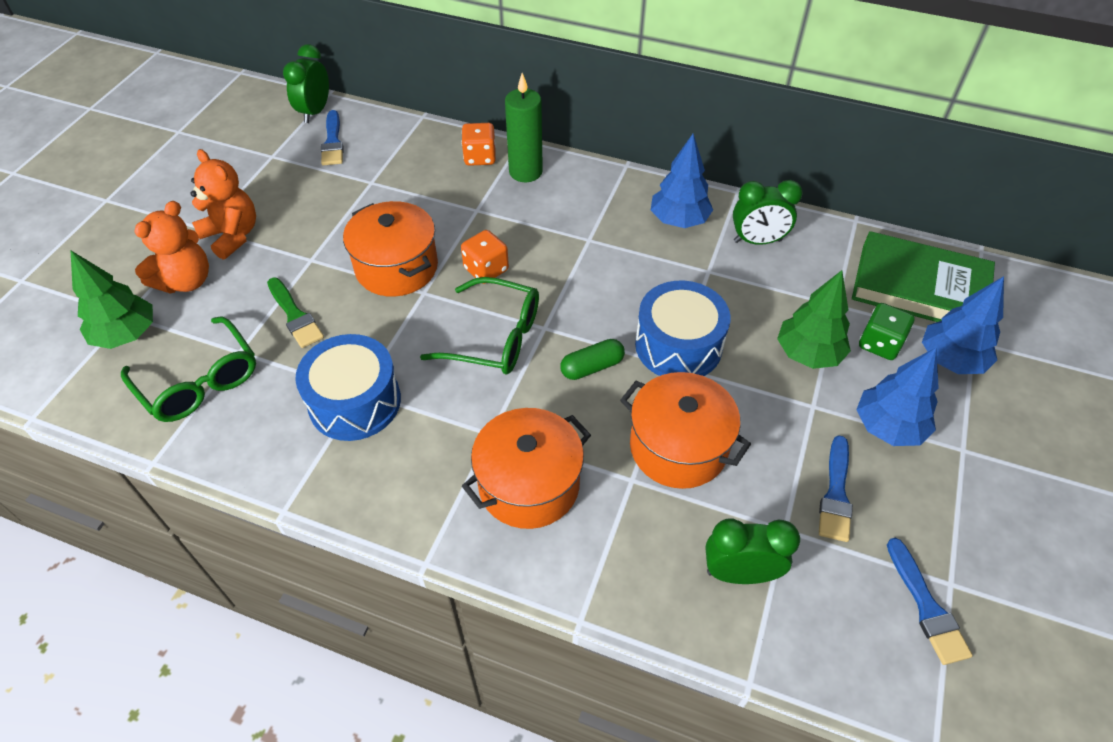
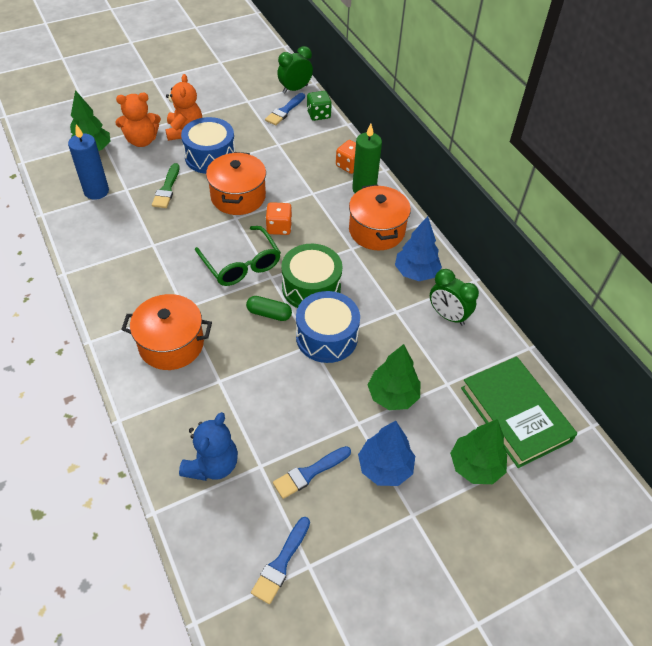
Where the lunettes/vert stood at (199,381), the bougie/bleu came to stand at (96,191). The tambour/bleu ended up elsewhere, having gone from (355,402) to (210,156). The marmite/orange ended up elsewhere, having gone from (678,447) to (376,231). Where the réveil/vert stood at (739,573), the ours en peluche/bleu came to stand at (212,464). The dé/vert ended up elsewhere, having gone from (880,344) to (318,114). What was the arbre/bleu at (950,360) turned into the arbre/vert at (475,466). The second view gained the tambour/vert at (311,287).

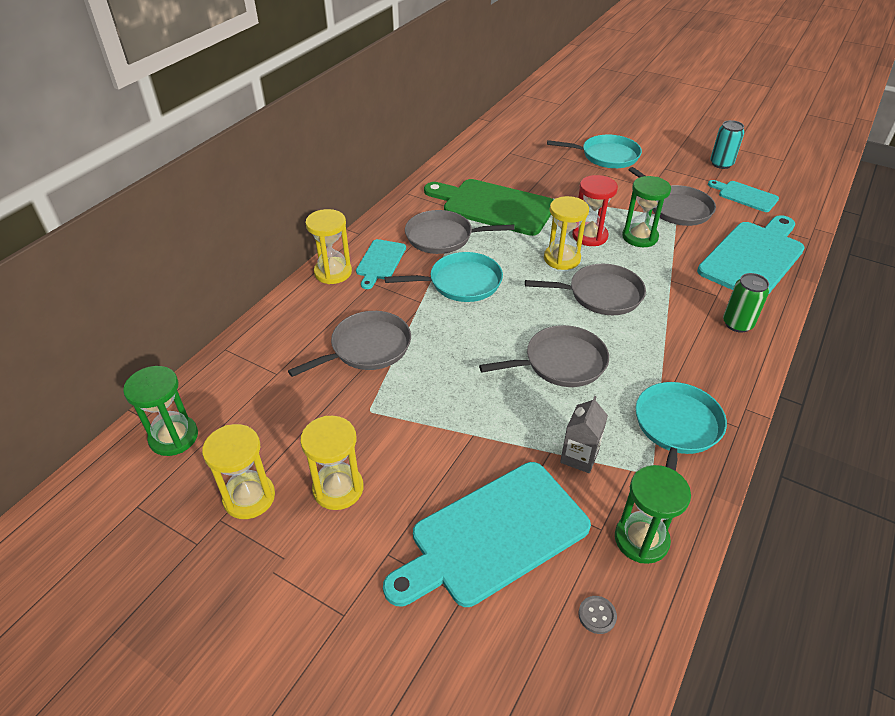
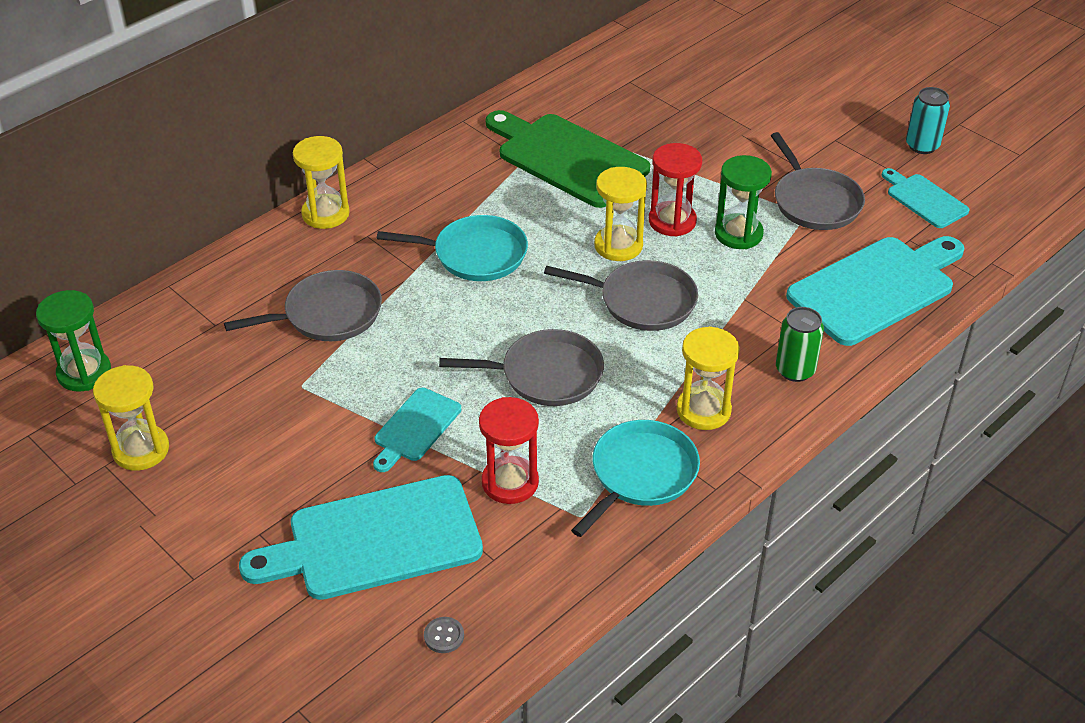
The sablier/jaune ended up elsewhere, having gone from (338,489) to (703,410). The planche à découper/turquoise ended up elsewhere, having gone from (380,262) to (415,428). The second view lost the poêle/gris at (442,237). The second view lost the poêle/turquoise at (606,156). Where the brique de lait/gris stood at (579,457), the sablier/rouge came to stand at (510,482). The second view lost the sablier/vert at (641,539).

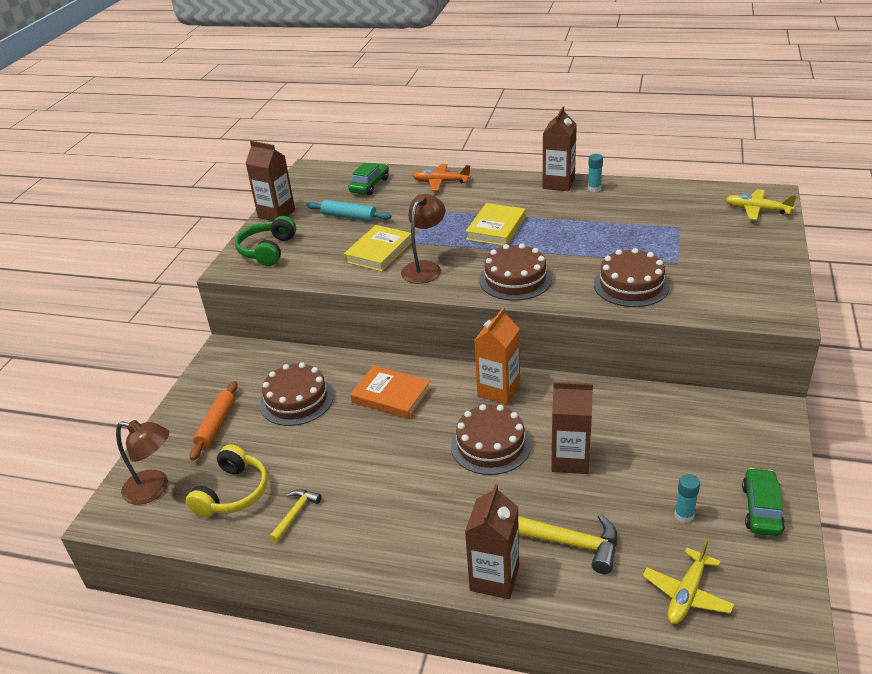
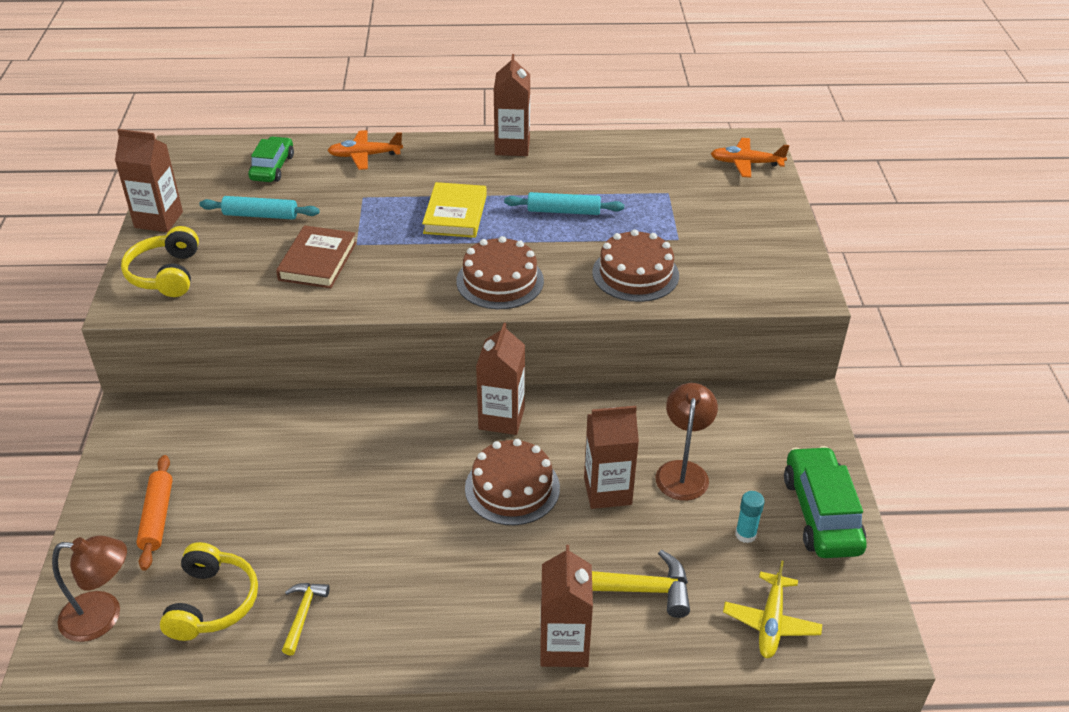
What was the casque audio/vert at (267,250) turned into the casque audio/jaune at (166,274). The second view lost the gâteau/marron at (296,400). What was the livre/jaune at (379,252) turned into the livre/marron at (318,261). The second view lost the livre/orange at (391,396). The lampe/marron ended up elsewhere, having gone from (425,268) to (683,471). What was the brique de lait/orange at (499,391) turned into the brique de lait/marron at (501,418). The second view lost the bâton de colle/turquoise at (594,188). What was the avion/jaune at (757,210) turned into the avion/orange at (746,163). The size of the voiture/vert at (761,509) changed by a factor of 1.51. The second view gained the rouleau à pâtisserie/turquoise at (563,211).

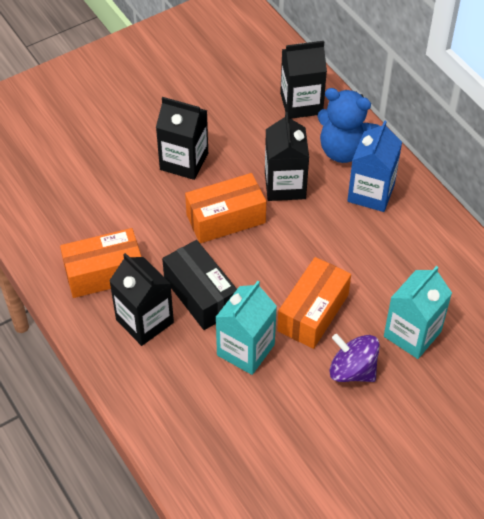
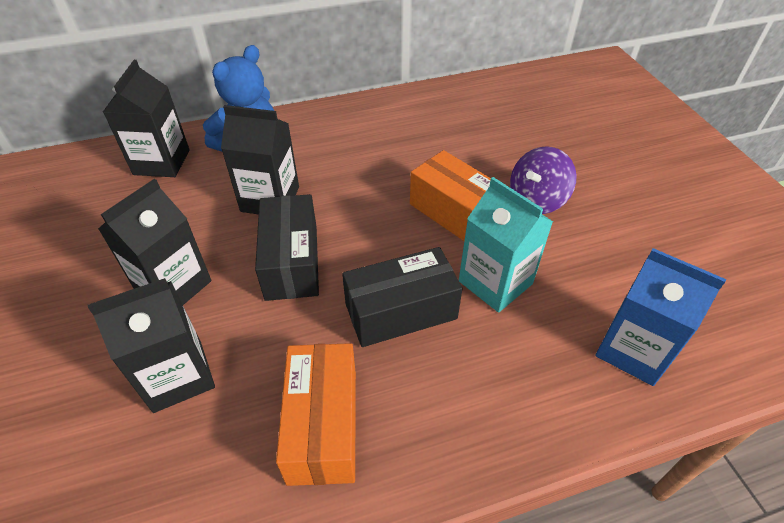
The brique de lait/noir ended up elsewhere, having gone from (144,321) to (178,375). What was the boîte/orange at (226,219) turned into the boîte/noir at (291,261). The brique de lait/bleu ended up elsewhere, having gone from (371,193) to (633,350). The second view lost the brique de lait/turquoise at (412,334).

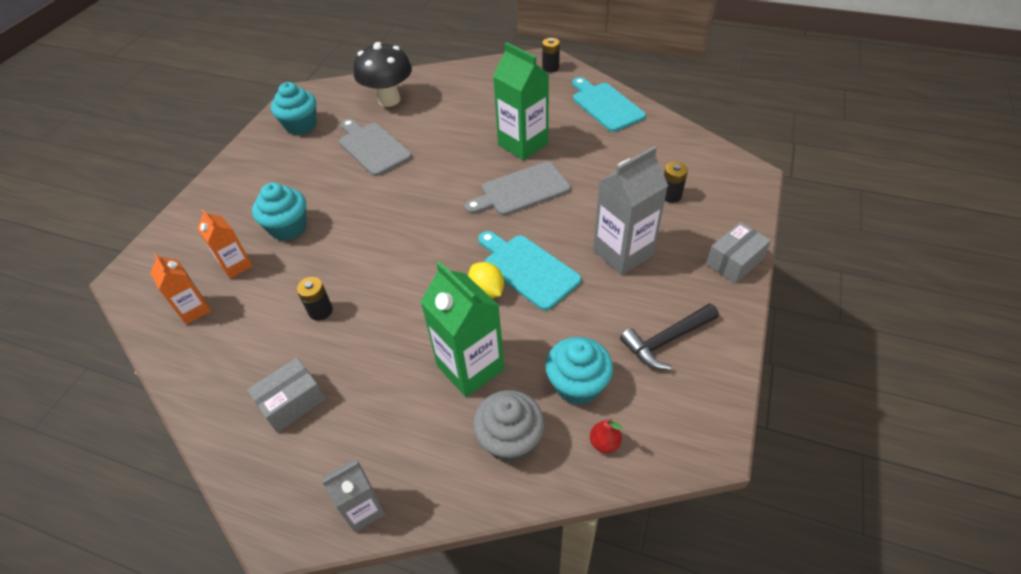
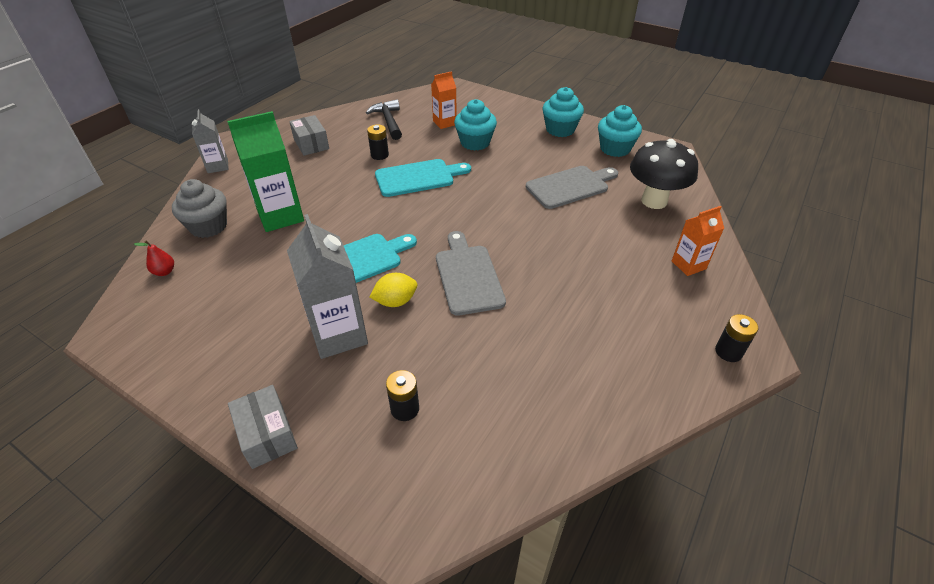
The brique de lait/orange ended up elsewhere, having gone from (194,310) to (688,265). The citron/jaune ended up elsewhere, having gone from (487,291) to (395,301). The second view lost the brique de lait/vert at (523,144). The muffin/turquoise ended up elsewhere, having gone from (577,385) to (560,130). The planche à découper/turquoise ended up elsewhere, having gone from (605,105) to (418,177). The marteau/noir ended up elsewhere, having gone from (666,341) to (388,121).

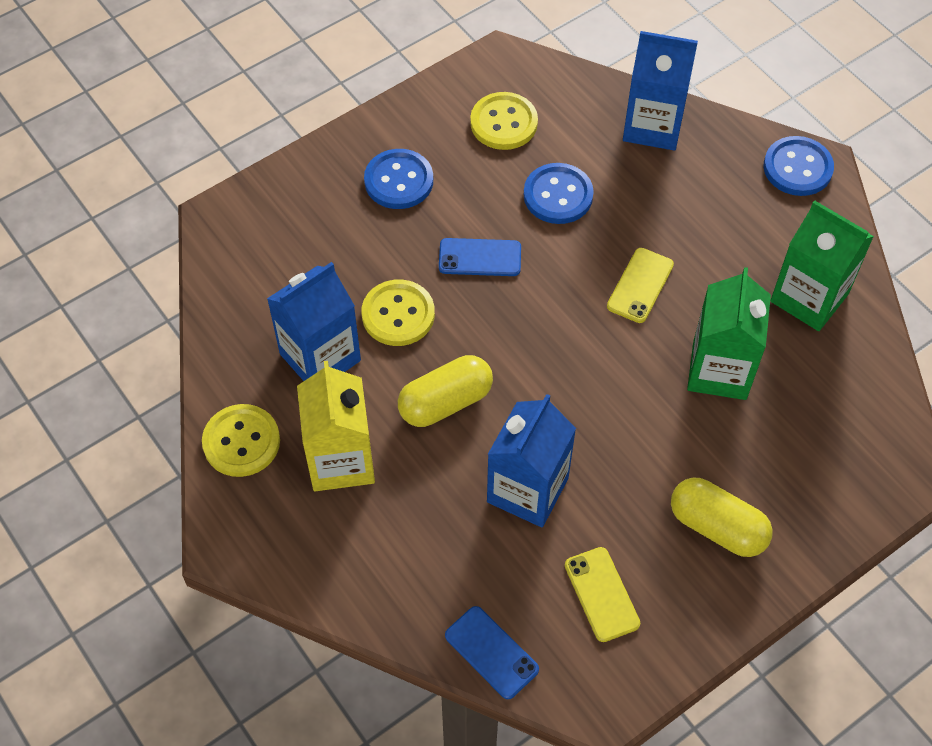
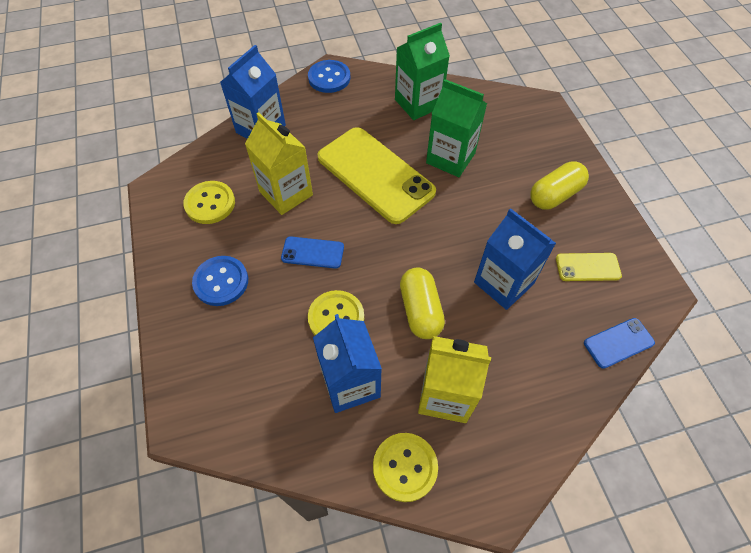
The téléphone/bleu at (480,257) ended up facing another way, 75 degrees clockwise from before. Where the bouton/bleu stood at (558,195), the brique de lait/jaune came to stand at (286,193). The size of the téléphone/jaune at (640,285) changed by a factor of 2.19.

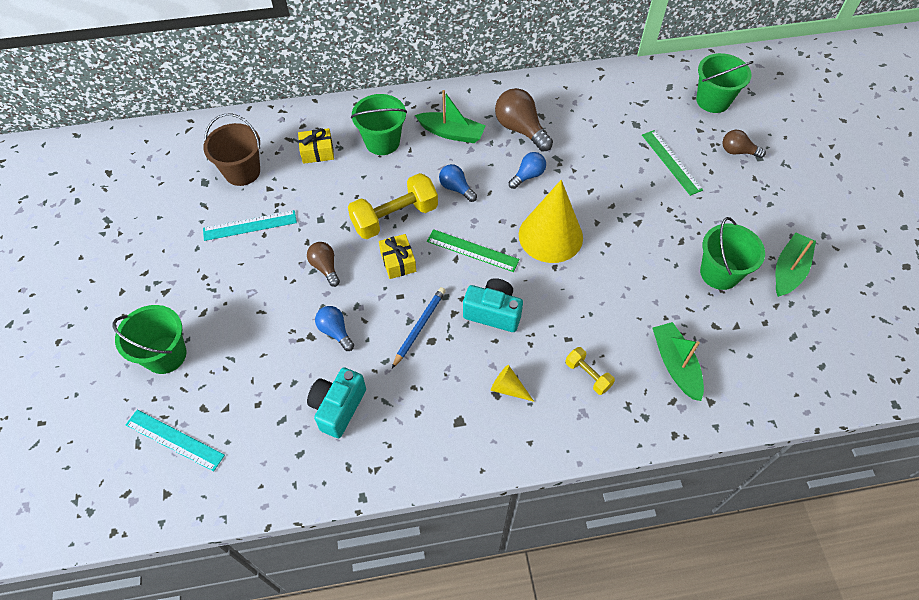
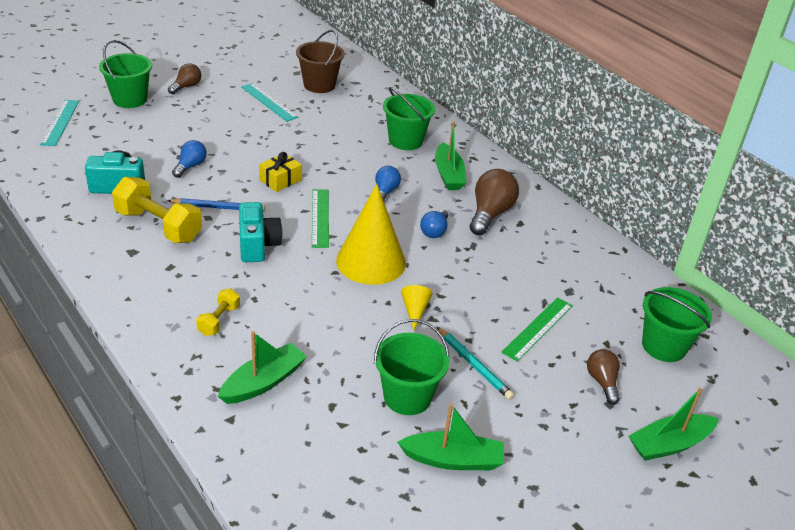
The second view lost the cadeau/jaune at (317,152). The ampoule/marron ended up elsewhere, having gone from (325,267) to (186,87). The haltère/jaune ended up elsewhere, having gone from (395,217) to (158,226). The cône/jaune ended up elsewhere, having gone from (508,388) to (415,311). The ampoule/bleu at (528,176) ended up facing another way, 90 degrees clockwise from before. The second view gained the crayon/turquoise at (474,365). The second view gained the bateau/vert at (669,444).

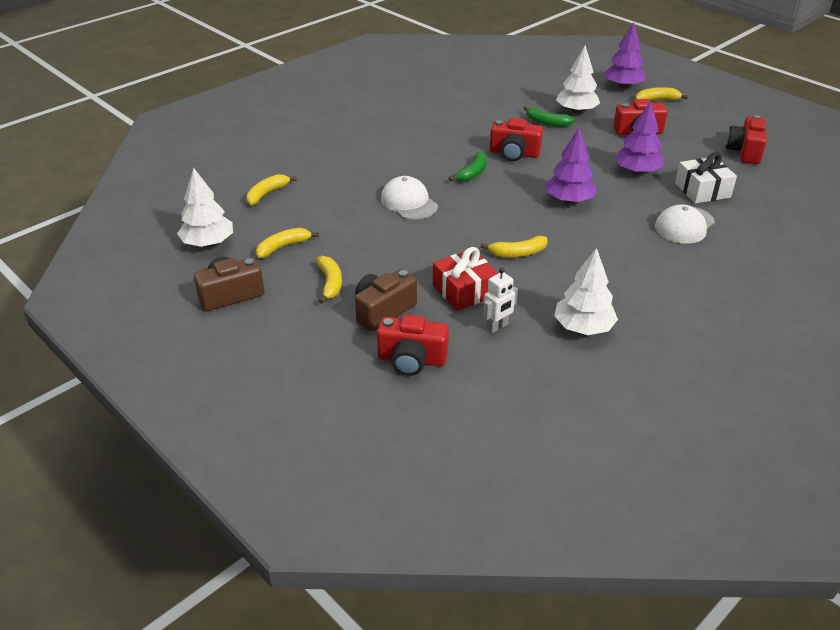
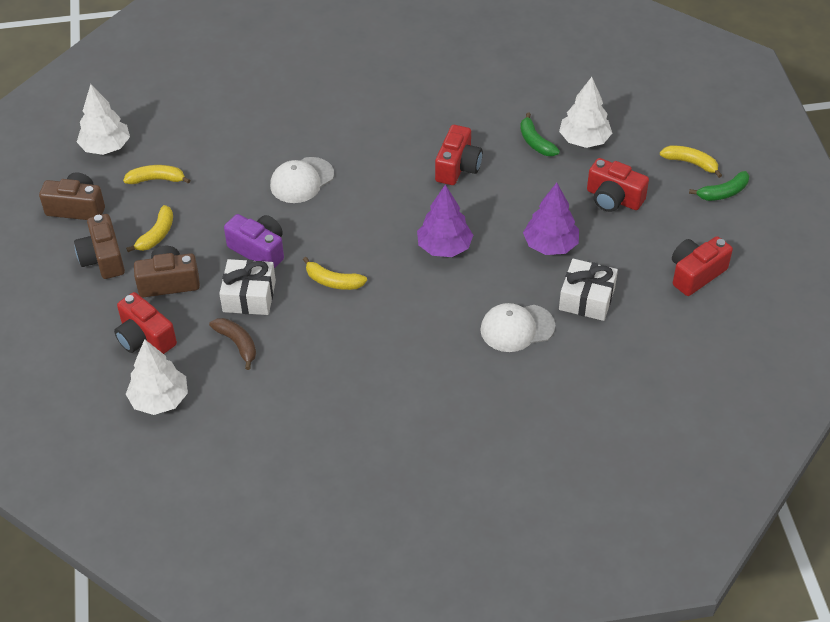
The second view lost the banane/jaune at (267,194). The casquette/blanc at (409,202) ended up facing another way, 135 degrees counterclockwise from before. What was the cadeau/rouge at (464,291) turned into the cadeau/blanc at (249,296). The banane/vert ended up elsewhere, having gone from (472,173) to (723,192). Where the robot/blanc stood at (497,327), the banane/marron came to stand at (237,344). The appareil photo/rouge at (514,153) ended up facing another way, 120 degrees counterclockwise from before. The arbre/blanc ended up elsewhere, having gone from (583,327) to (160,399). The second view lost the arbre/violet at (623,86). The second view gained the appareil photo/marron at (103,258). The second view gained the appareil photo/violet at (259,250).

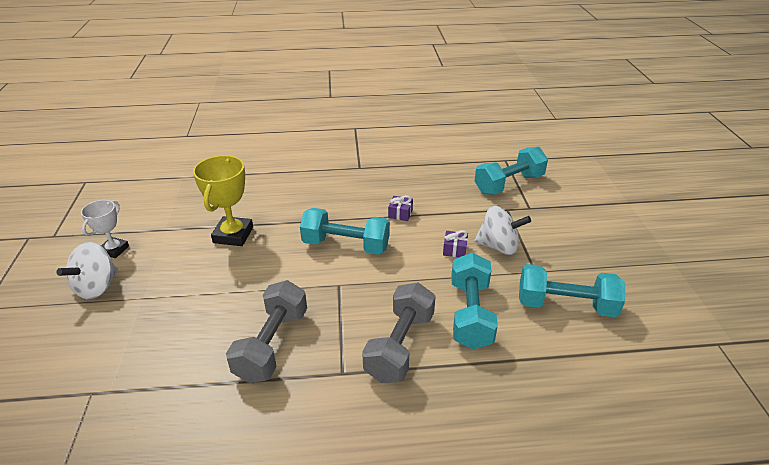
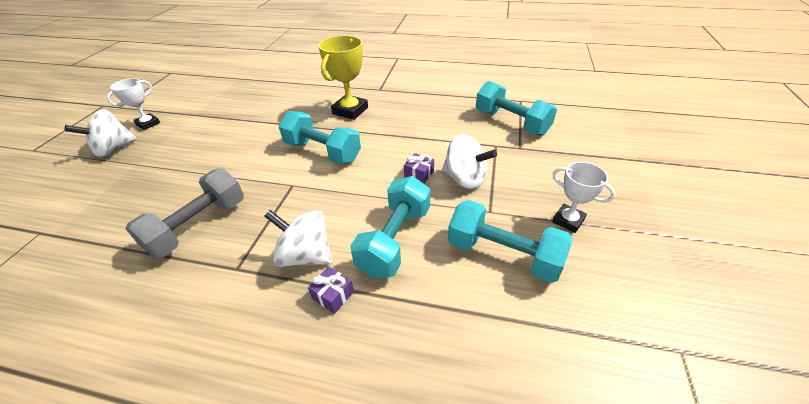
The trophée/jaune ended up elsewhere, having gone from (233,235) to (350,111). Where the haltère/gris stood at (400,346), the toupie/blanc came to stand at (305,255). The cadeau/violet ended up elsewhere, having gone from (400,214) to (333,295). The haltère/turquoise at (509,184) ended up facing another way, 60 degrees clockwise from before. The second view gained the trophée/blanc at (568,220).

